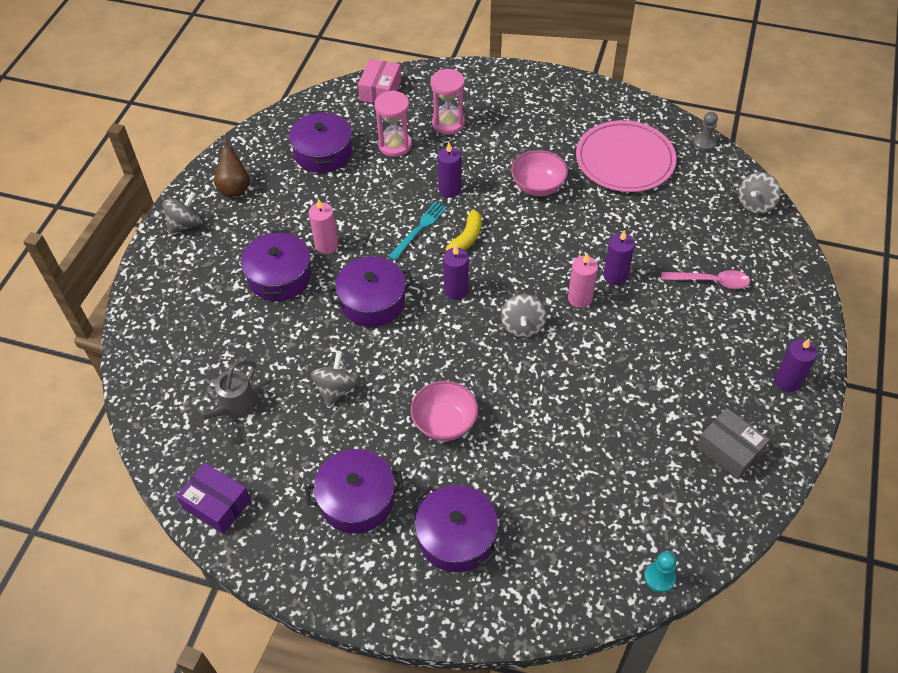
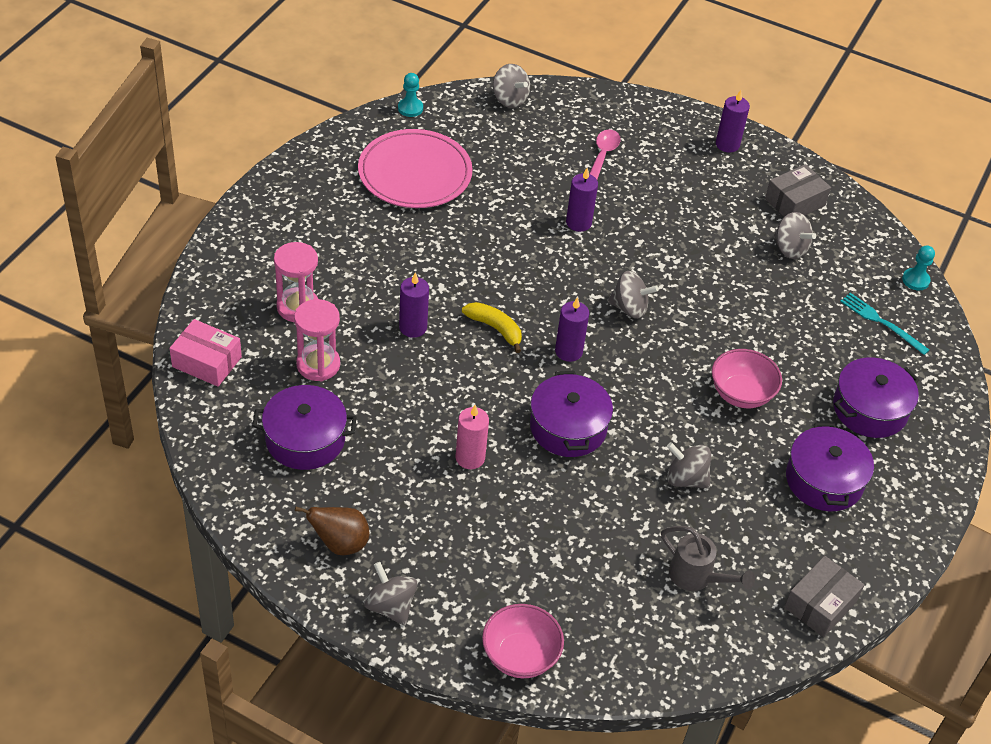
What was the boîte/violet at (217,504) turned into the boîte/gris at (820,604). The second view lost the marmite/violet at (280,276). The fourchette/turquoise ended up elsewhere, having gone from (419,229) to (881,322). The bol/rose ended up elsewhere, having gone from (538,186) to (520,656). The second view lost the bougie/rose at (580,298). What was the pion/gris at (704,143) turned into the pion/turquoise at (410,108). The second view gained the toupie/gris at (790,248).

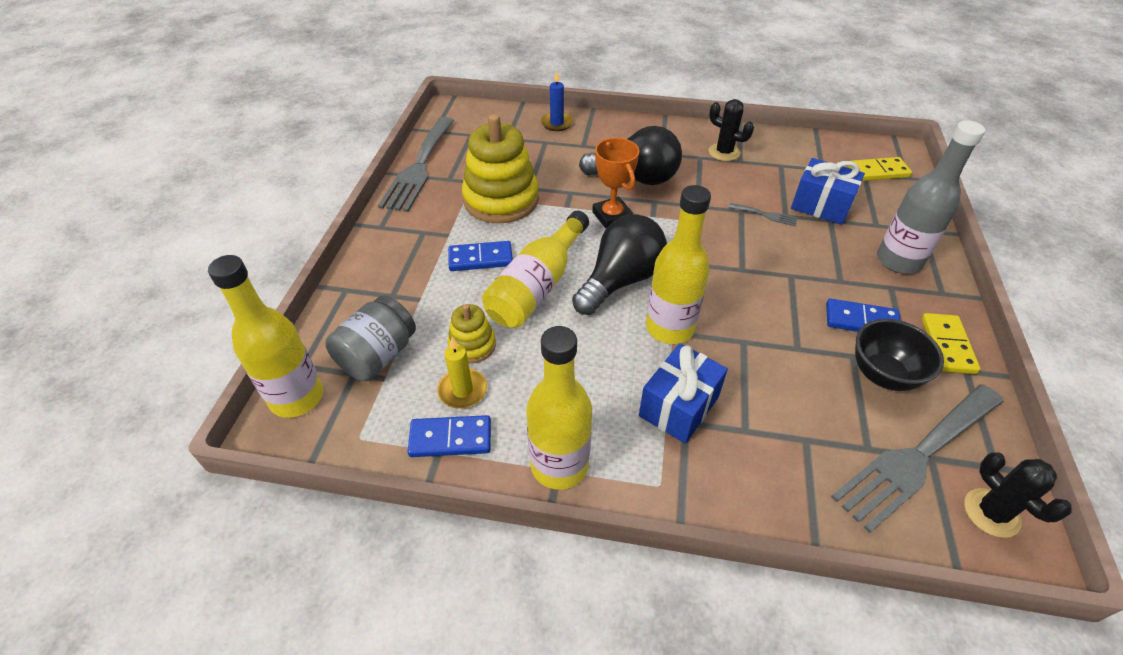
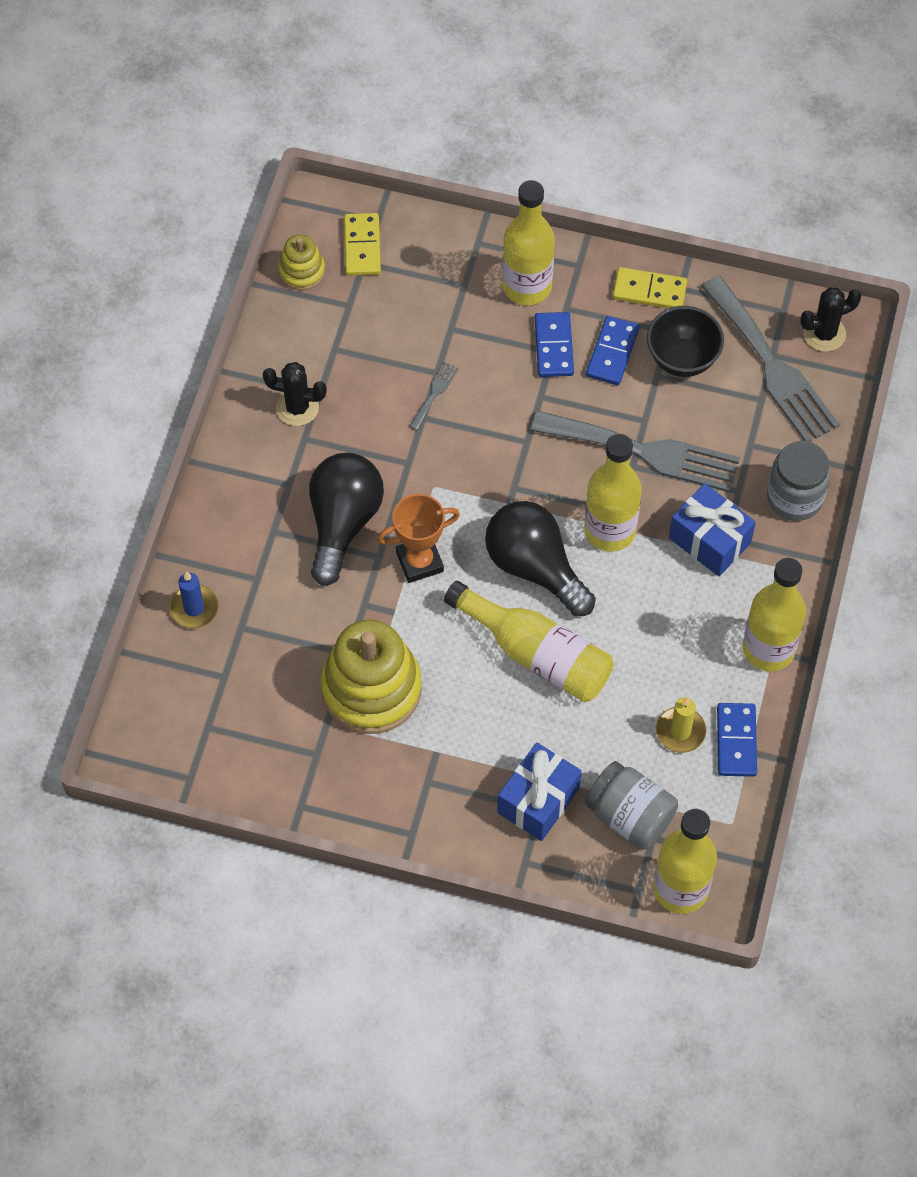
The fourchette/gris ended up elsewhere, having gone from (419,167) to (644,452). The domino/bleu ended up elsewhere, having gone from (480,259) to (554,346). The jouet à empiler/jaune ended up elsewhere, having gone from (472,345) to (302,271). The cactus/noir at (724,152) ended up facing another way, 60 degrees clockwise from before. The cadeau/bleu ended up elsewhere, having gone from (821,206) to (538,800). What was the bouteille/gris at (898,261) turned into the bouteille/jaune at (527,286). The second view gained the bocal/gris at (794,497).

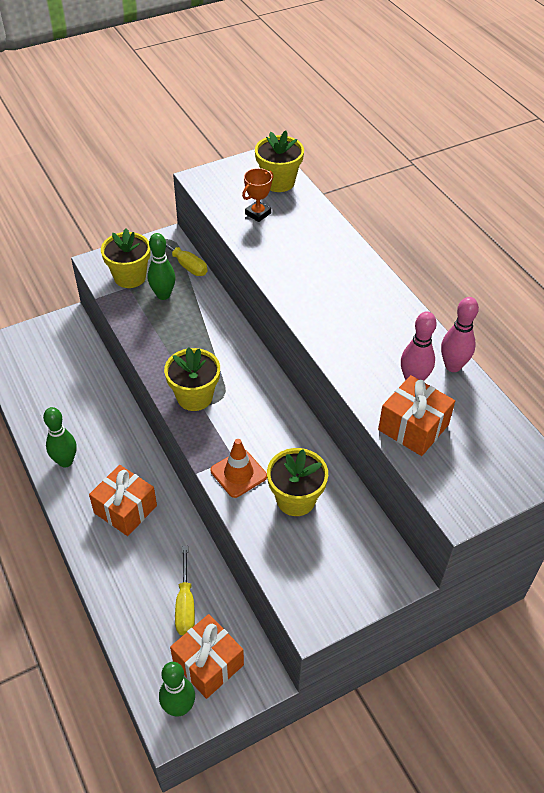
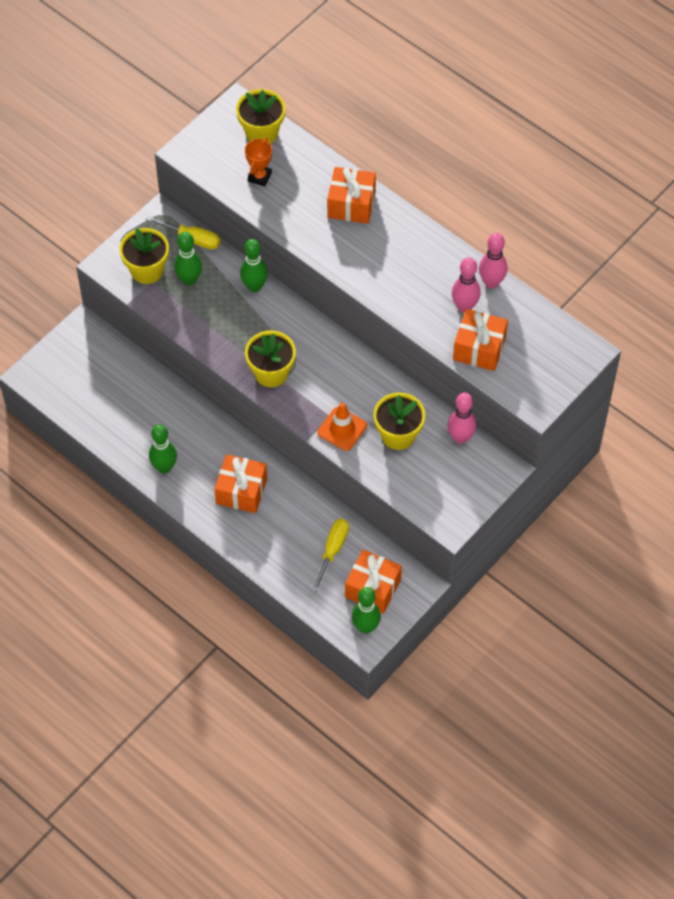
The tournevis/jaune at (185,604) ended up facing another way, 135 degrees counterclockwise from before. The second view gained the quille/vert at (254,286). The second view gained the cadeau/orange at (351,204). The second view gained the quille/rose at (460,437).

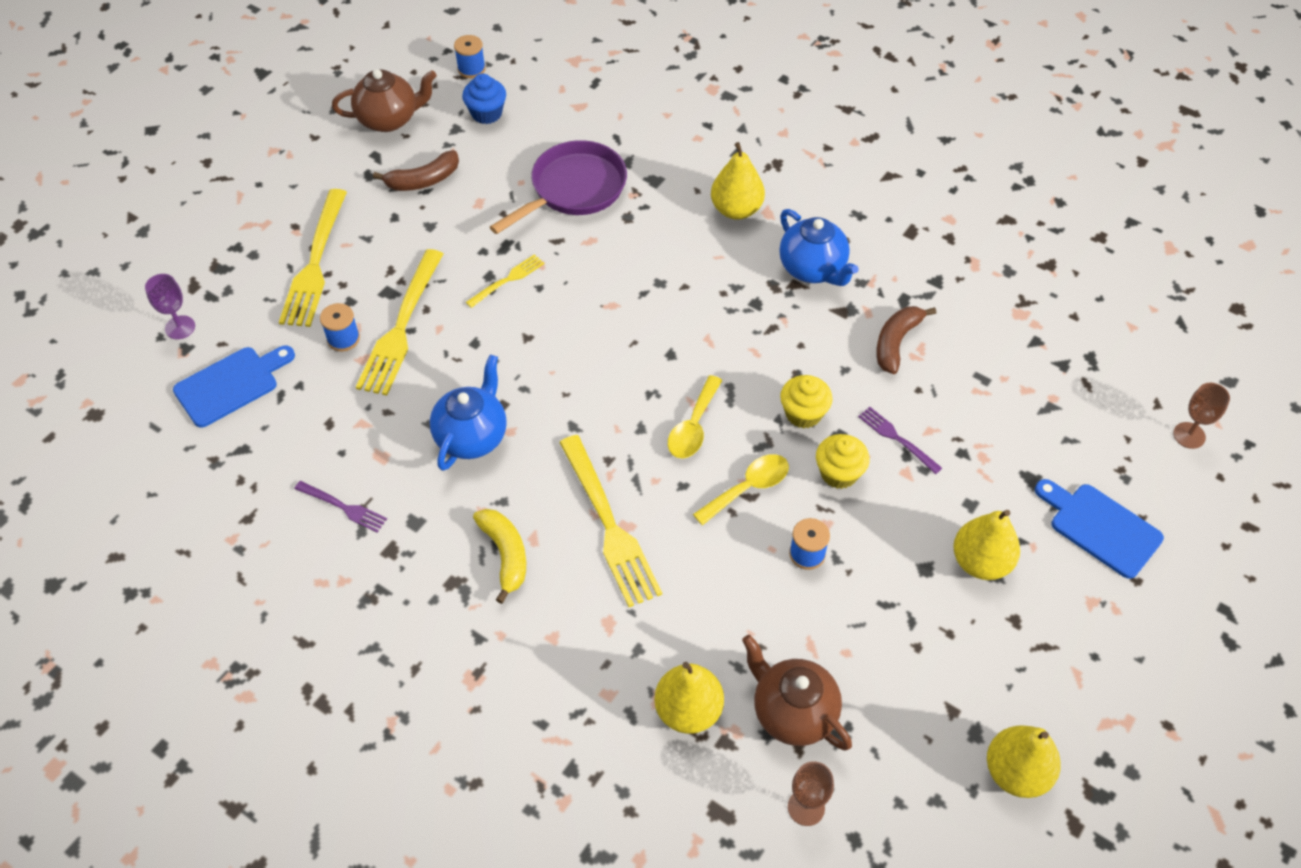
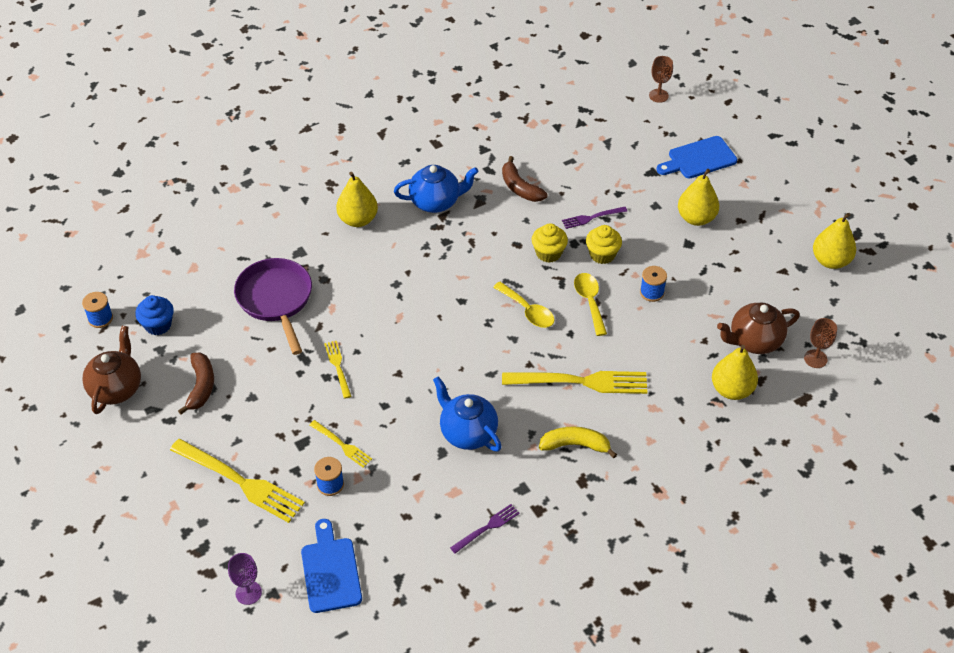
The size of the fourchette/jaune at (401,327) changed by a factor of 0.51.

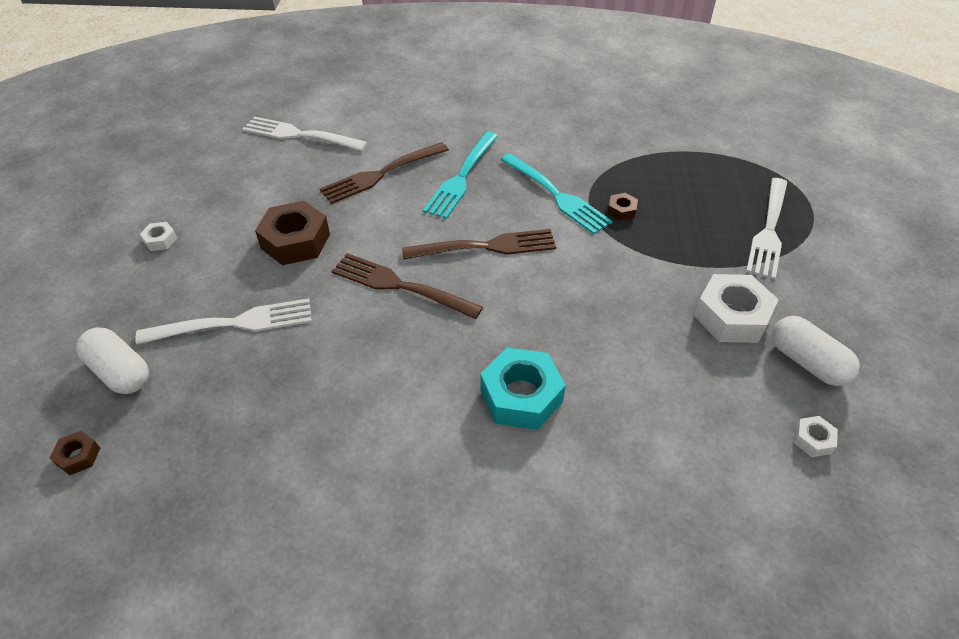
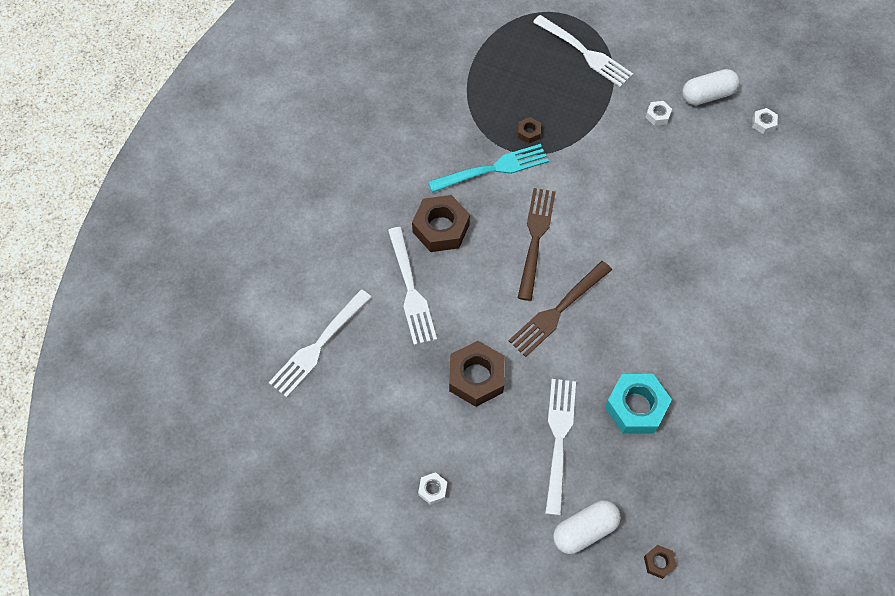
What was the fourchette/marron at (382,173) turned into the fourchette/blanc at (410,289). Where the fourchette/turquoise stood at (462,176), the écrou/marron came to stand at (441,228). The écrou/turquoise ended up elsewhere, having gone from (521,396) to (636,407). The size of the écrou/blanc at (731,316) changed by a factor of 0.47.

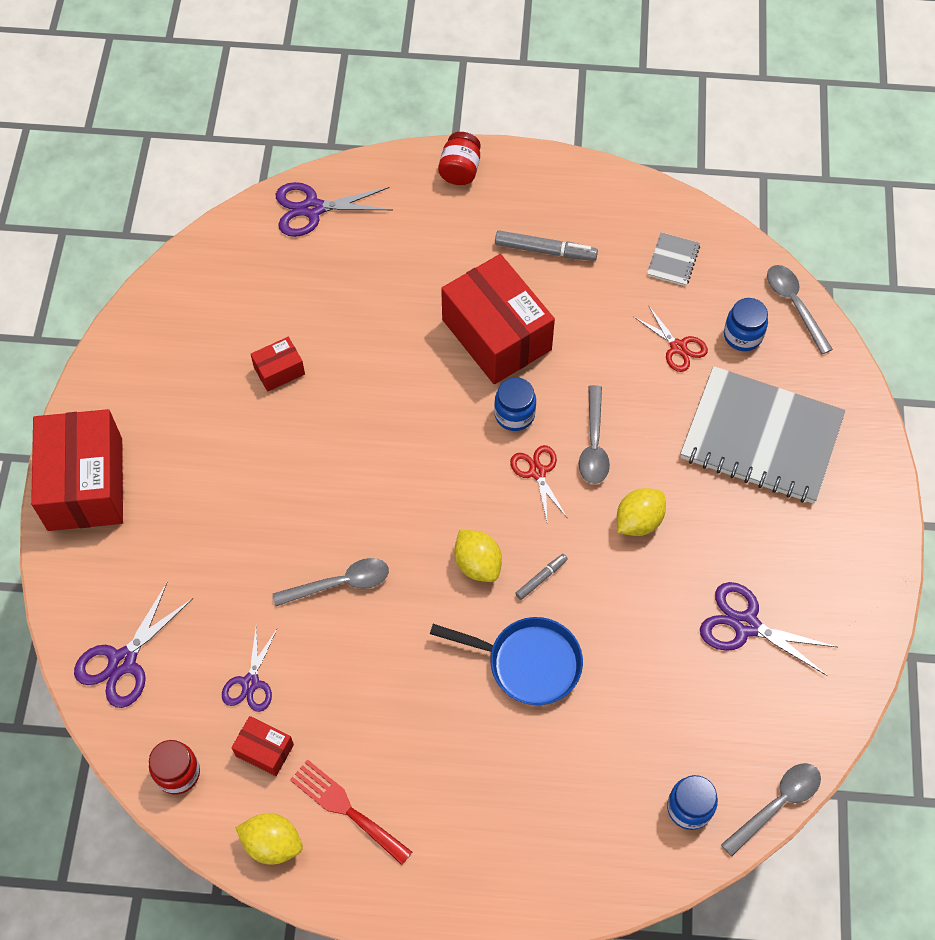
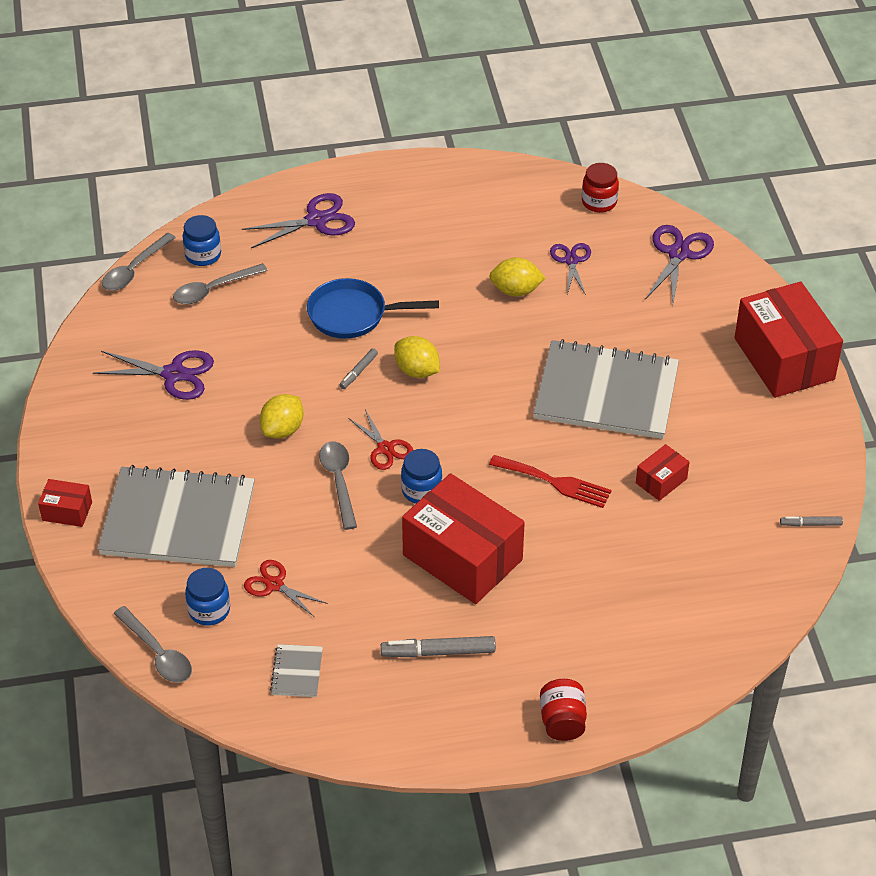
The boîte/rouge ended up elsewhere, having gone from (264,750) to (67,511). The citron/jaune ended up elsewhere, having gone from (272,844) to (516,290). The cuillère/gris ended up elsewhere, having gone from (340,583) to (213,290). The ciseaux/violet ended up elsewhere, having gone from (312,209) to (317,220). The fourchette/rouge ended up elsewhere, having gone from (346,809) to (555,482). The second view gained the carnet/gris at (606,393). The second view gained the feutre/gris at (810,524).

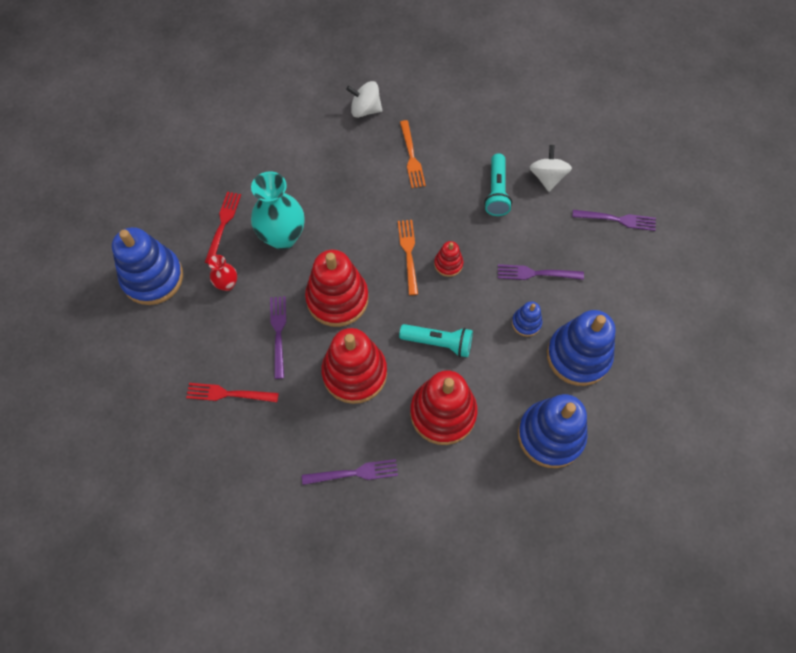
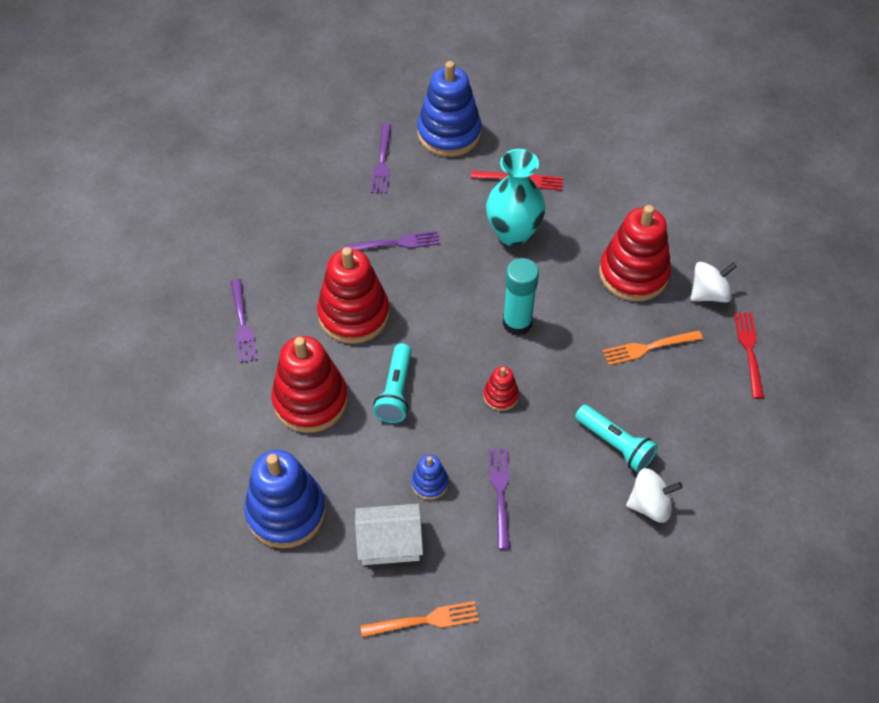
The fourchette/rouge ended up elsewhere, having gone from (228,394) to (749,351). The second view lost the vase/rouge at (227,284). The jouet à empiler/rouge ended up elsewhere, having gone from (337,299) to (633,274). The toupie/blanc at (365,109) ended up facing another way, 60 degrees clockwise from before. The fourchette/orange ended up elsewhere, having gone from (408,254) to (424,620). The lampe de poche/turquoise at (496,191) ended up facing another way, 135 degrees counterclockwise from before. Where the jouet à empiler/bleu stood at (578,356), the maison/blanc came to stand at (389,543). The fourchette/violet ended up elsewhere, having gone from (617,219) to (382,162). The second view gained the bâton de colle/turquoise at (517,323).

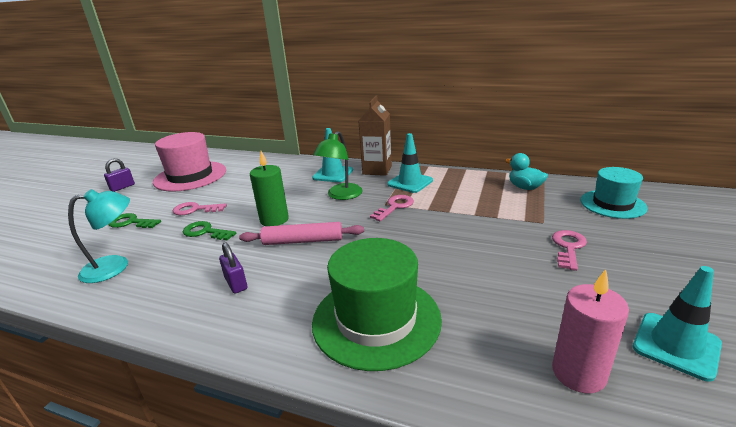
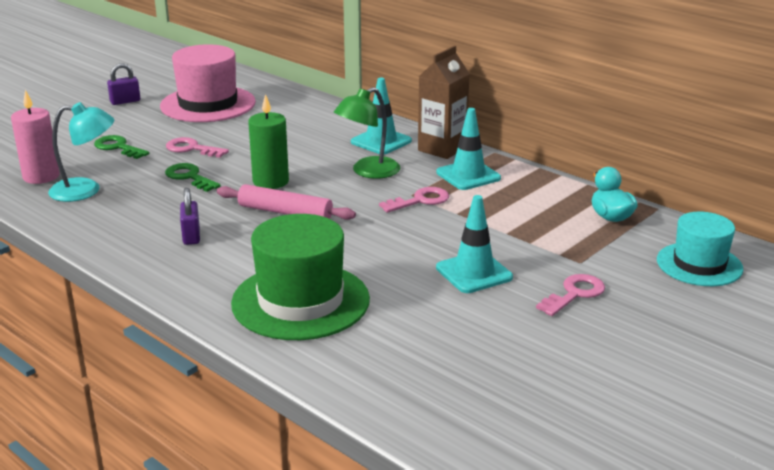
The bougie/rose ended up elsewhere, having gone from (578,373) to (41,176). The cône de chantier/turquoise ended up elsewhere, having gone from (676,345) to (474,273).

